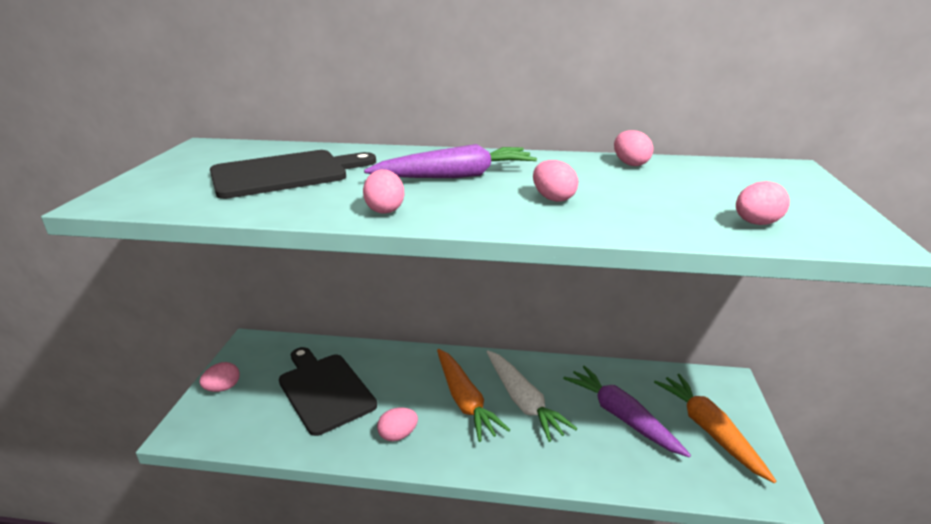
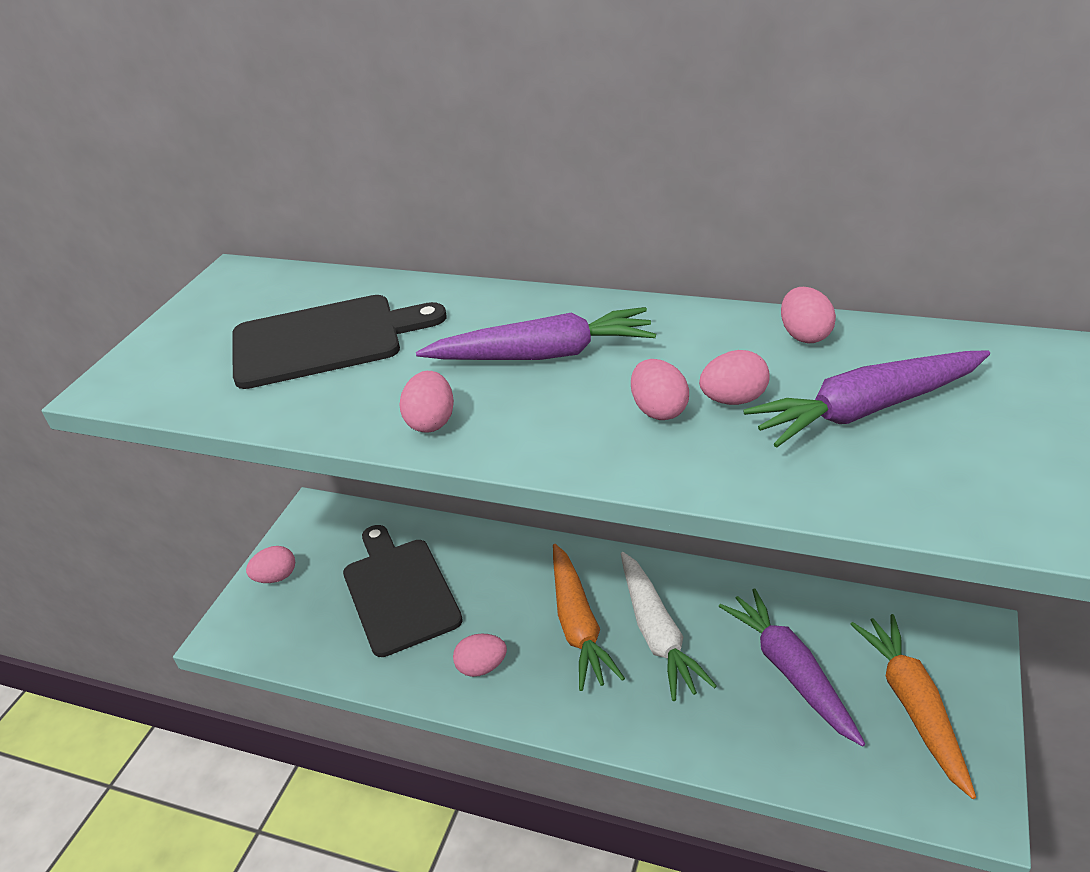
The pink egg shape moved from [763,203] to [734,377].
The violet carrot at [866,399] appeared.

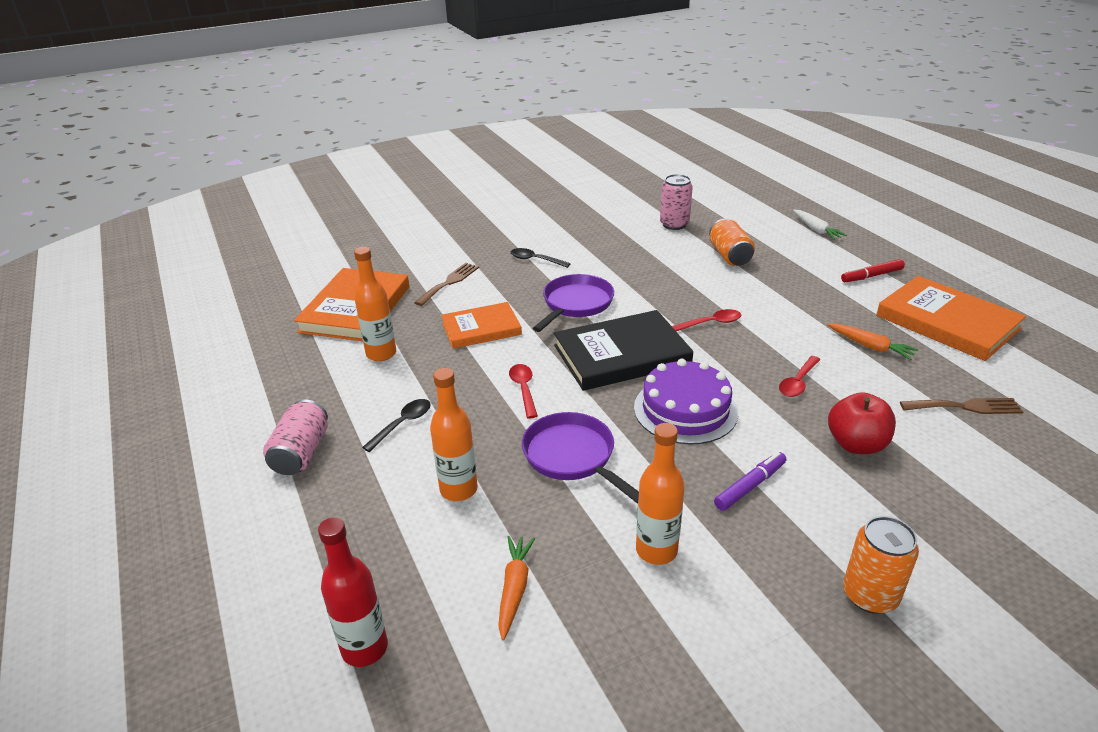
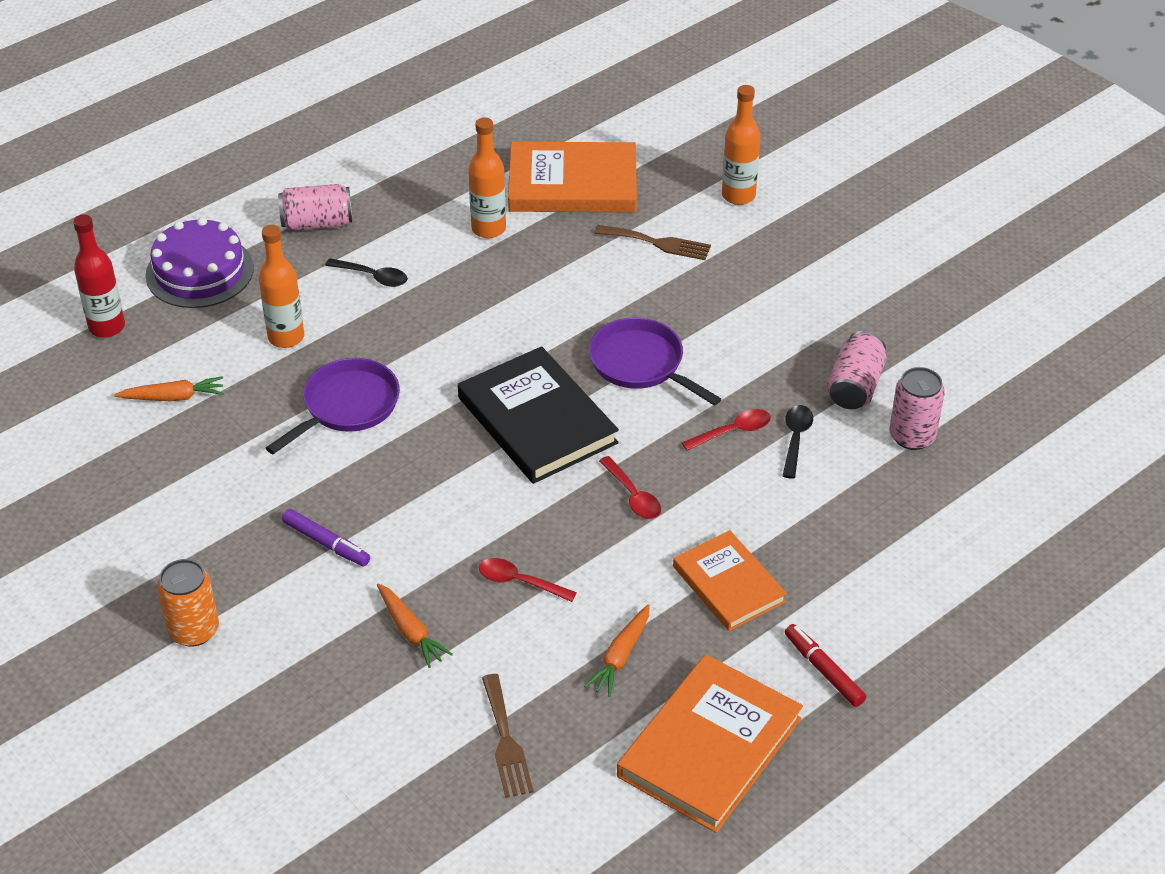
The violet cake moved from [686,402] to [200,262].
The scarlet apple fruit at [862,423] was replaced by the orange-coloured carrot at [415,625].
The violet skillet at [573,303] turned 150 degrees counterclockwise.
The orange-coloured hardback moved from [481,325] to [730,580].
The scarlet tablespoon moved from [523,391] to [726,430].
The orange-coloured bottle moved from [660,494] to [741,145].
The ebony tablespoon moved from [541,258] to [798,442].
The pink can at [857,370] appeared.
The orange-coloured can at [732,242] disappeared.
The white carrot at [820,225] disappeared.

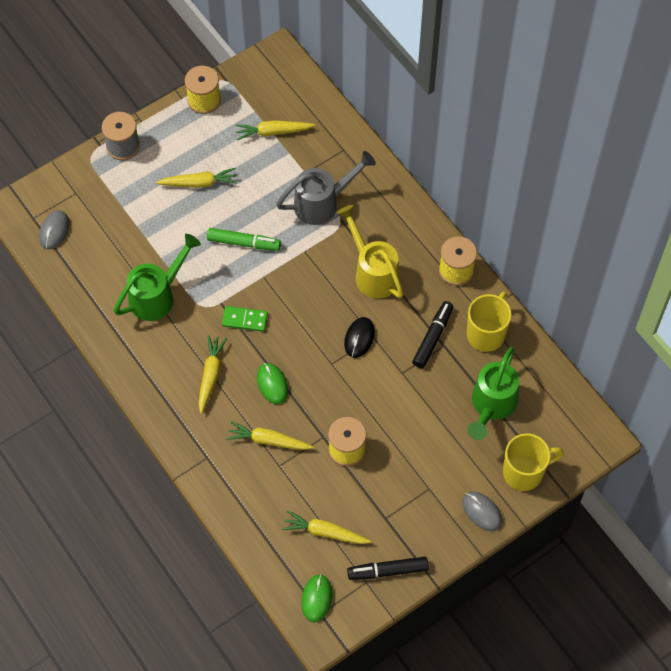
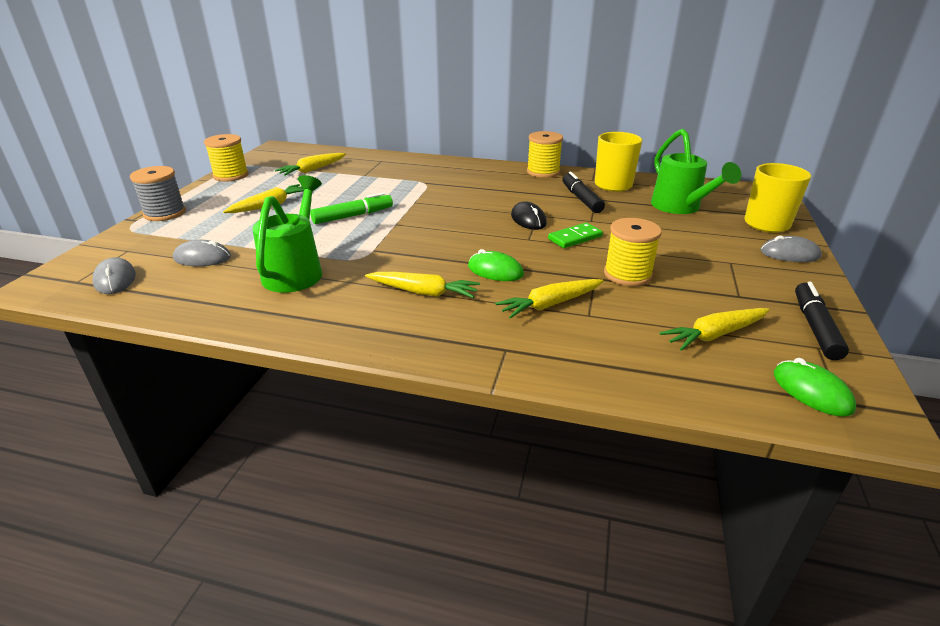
The ash-grey computer mouse at [202,253] appeared.
The golden carrot at [213,374] turned 135 degrees clockwise.
The leaf-green domino tile moved from [245,319] to [575,235].
The ebony felt pen at [388,568] turned 150 degrees clockwise.
The ash-grey watering pot at [326,188] disappeared.
The golden watering pot at [370,251] disappeared.

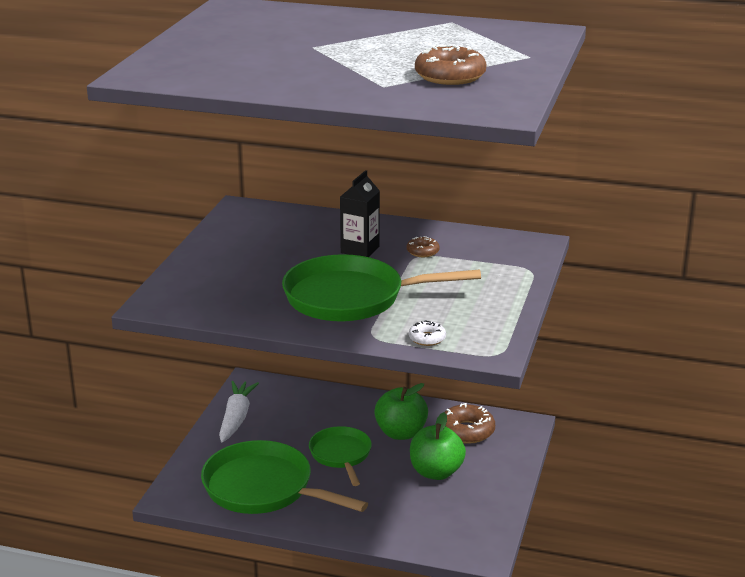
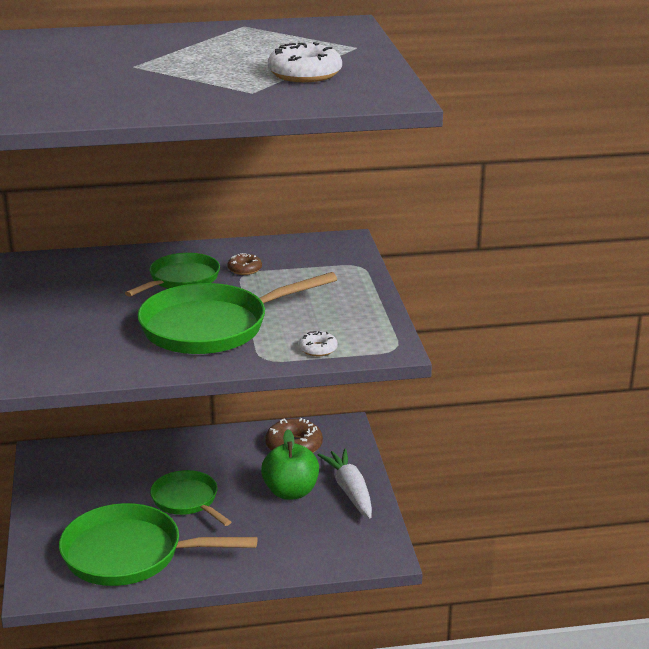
The ebony carton at [360,213] was replaced by the leaf-green skillet at [172,275].
The russet doughnut at [450,65] became the white doughnut at [305,62].
The white carrot moved from [239,412] to [345,483].
The leaf-green apple fruit at [401,411] disappeared.

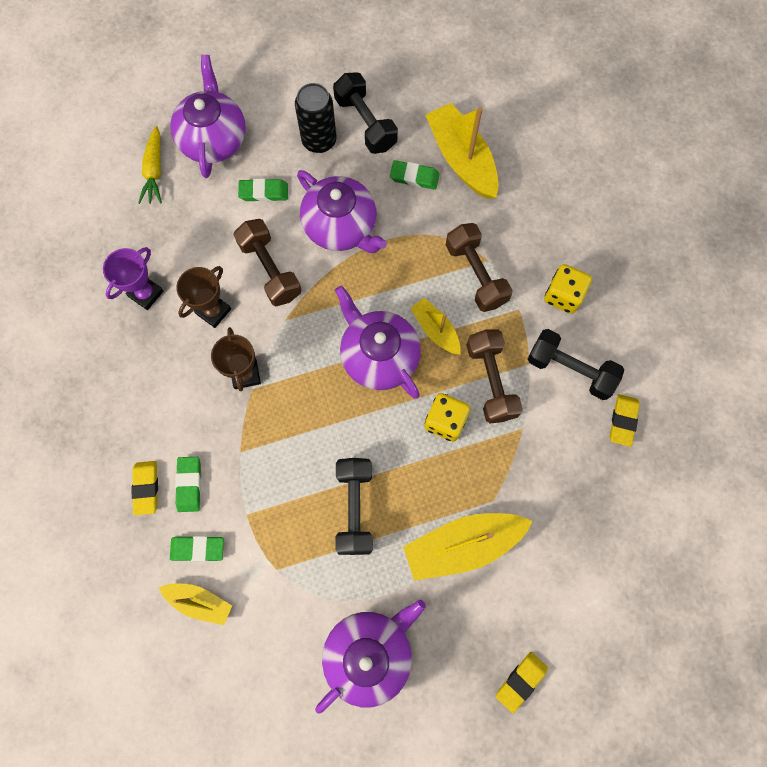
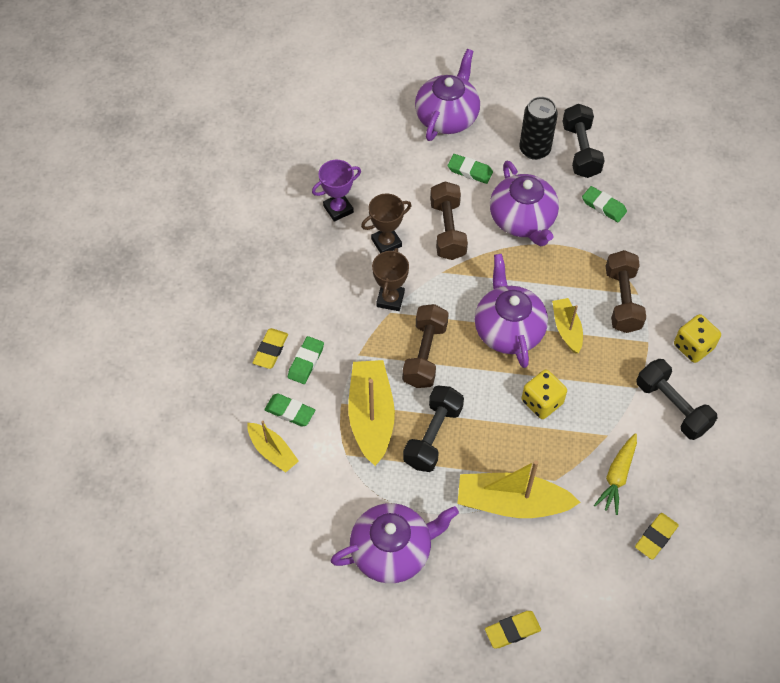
The golden toy boat moved from [462,151] to [371,413].
The russet dumbbell moved from [495,376] to [425,346].
The golden carrot moved from [150,165] to [615,474].
The golden gum eraser moved from [625,420] to [657,536].

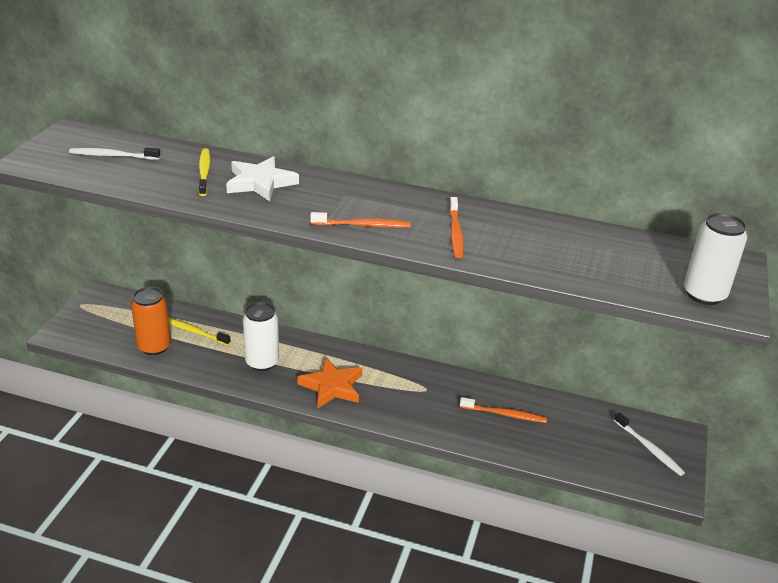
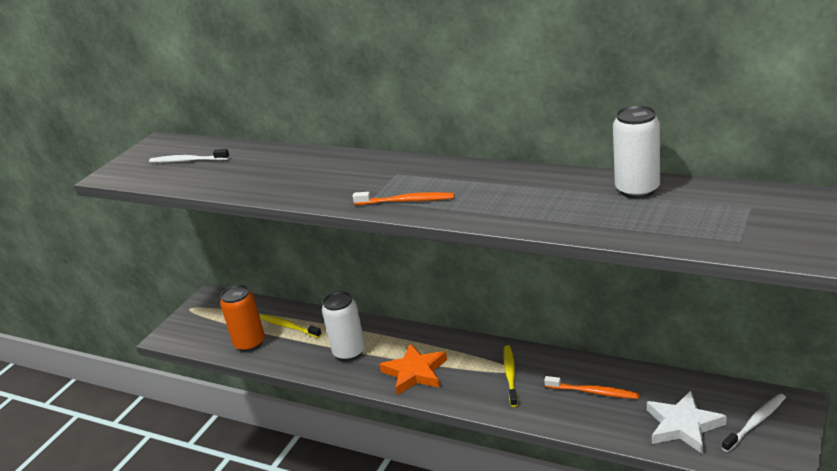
The golden tooth brush moved from [204,172] to [510,376].
The white can moved from [715,259] to [636,152].
The white star shape moved from [262,178] to [687,422].
The white tooth brush at [649,444] turned 105 degrees counterclockwise.
The orange-coloured tooth brush at [456,227] disappeared.

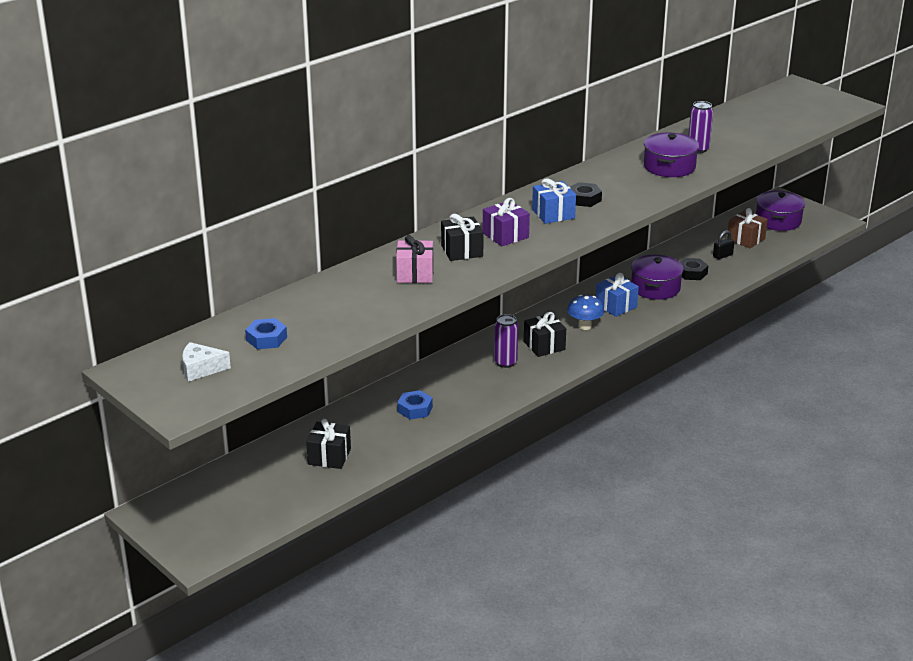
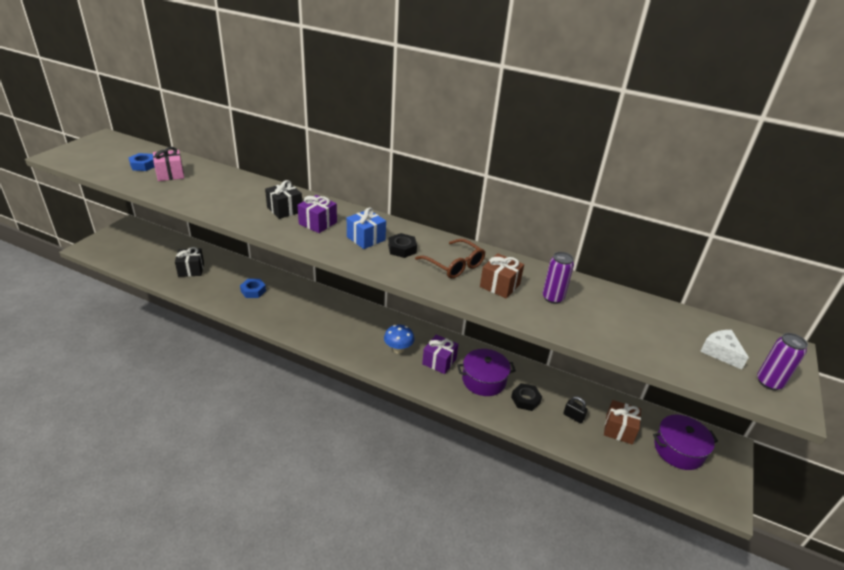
The pink wrapped gift moved from [414,259] to [168,164].
The russet glasses at [450,259] appeared.
The cobalt wrapped gift at [617,295] became the violet wrapped gift at [440,354].
The violet cooking pot at [671,155] was replaced by the russet wrapped gift at [502,276].
The white piece of cheese moved from [206,362] to [724,350].
The violet can moved from [506,341] to [782,361].
The ebony wrapped gift at [545,334] disappeared.

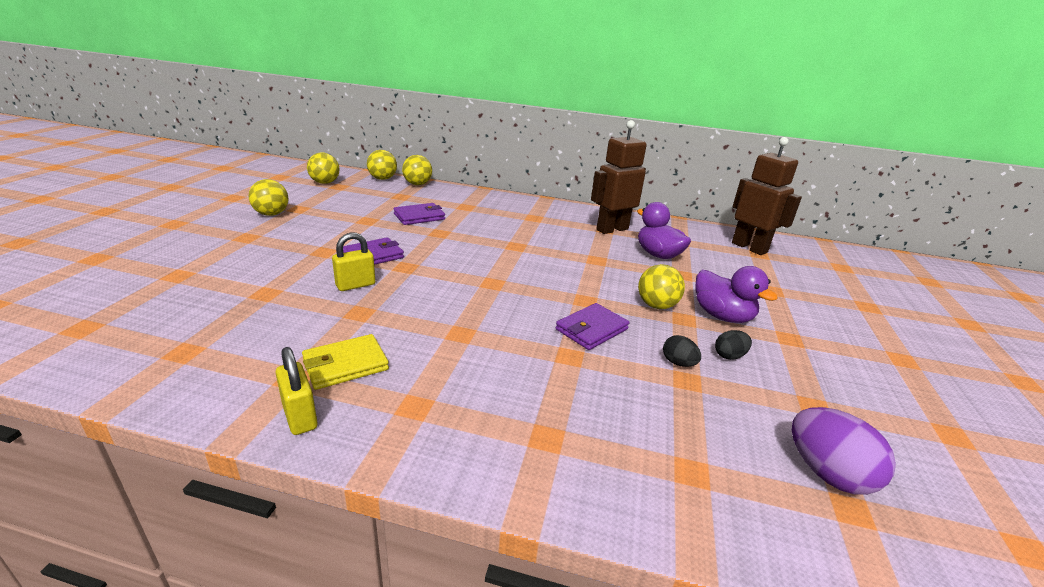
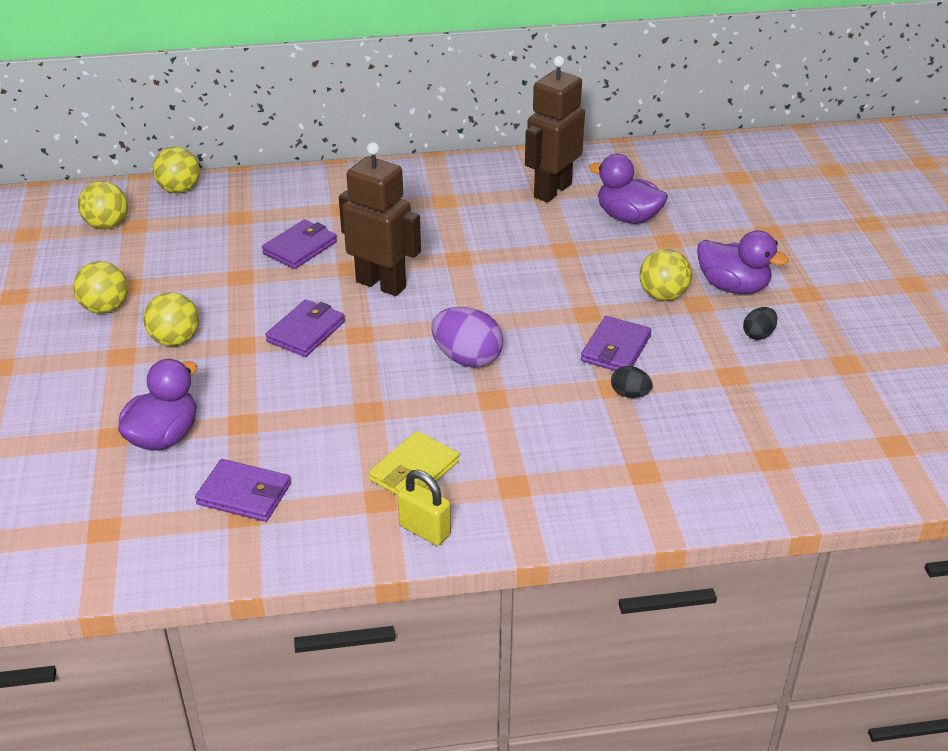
The violet rubber duck at [157,404] appeared.
The golden play ball moved from [417,170] to [171,319].
The violet wallet at [243,490] appeared.
The russet robot figure moved from [767,196] to [380,219].
The violet egg shape moved from [844,451] to [467,337].
The ebony egg shape moved from [682,351] to [632,382].
The golden lock at [353,262] disappeared.

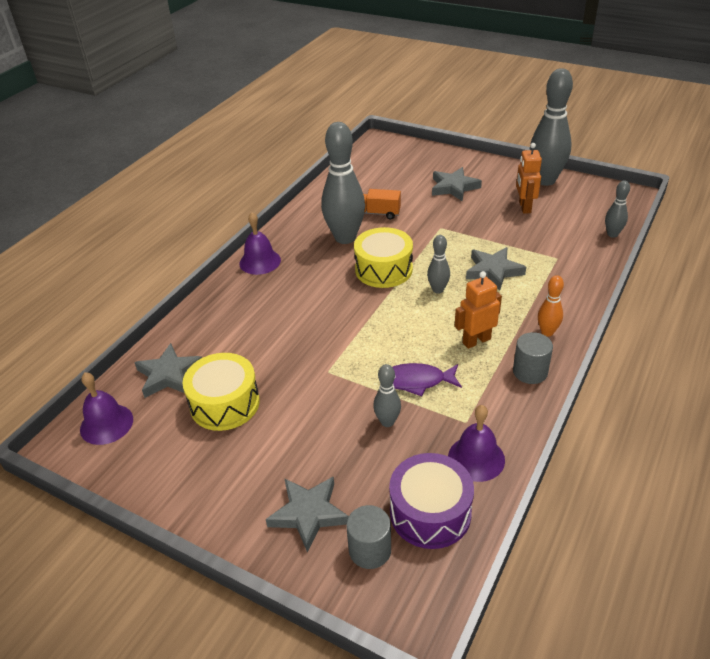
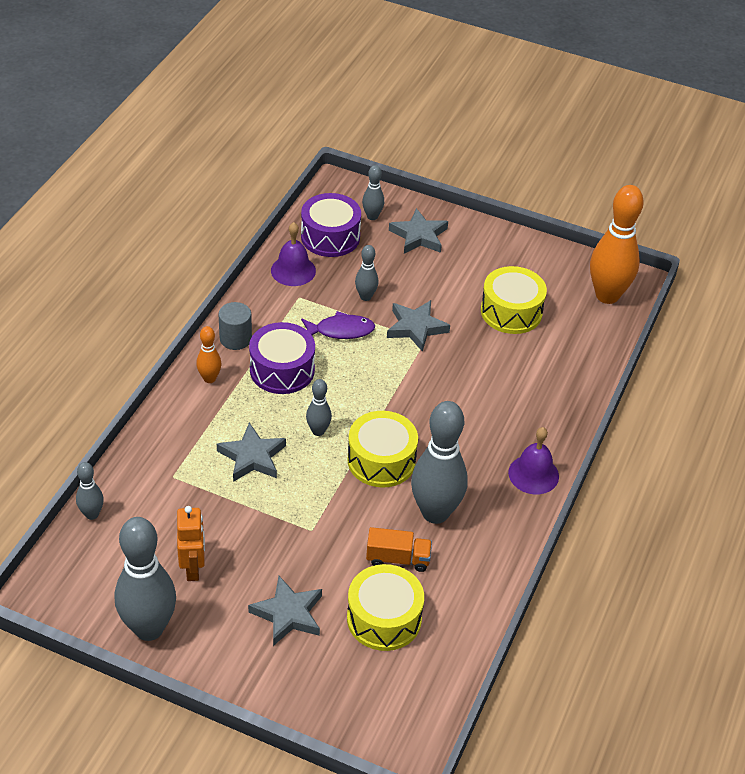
The orange-coloured robot figure at [478,310] was replaced by the violet snare drum at [282,358].
The golden snare drum at [385,607] appeared.
The ash-grey cylinder shape at [368,537] was replaced by the ash-grey tenpin at [373,192].
The ash-grey star shape moved from [168,370] to [418,326].
The violet school bell at [106,408] was replaced by the orange-coloured tenpin at [617,244].

